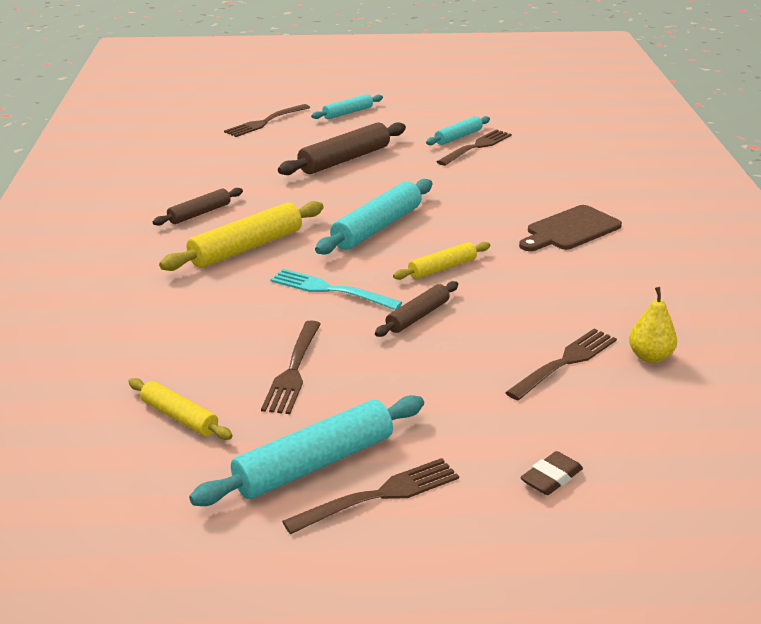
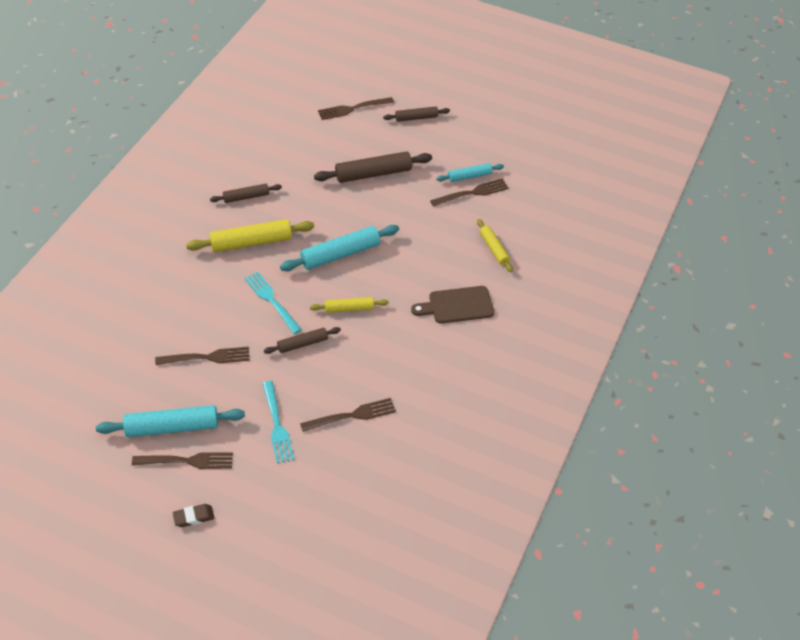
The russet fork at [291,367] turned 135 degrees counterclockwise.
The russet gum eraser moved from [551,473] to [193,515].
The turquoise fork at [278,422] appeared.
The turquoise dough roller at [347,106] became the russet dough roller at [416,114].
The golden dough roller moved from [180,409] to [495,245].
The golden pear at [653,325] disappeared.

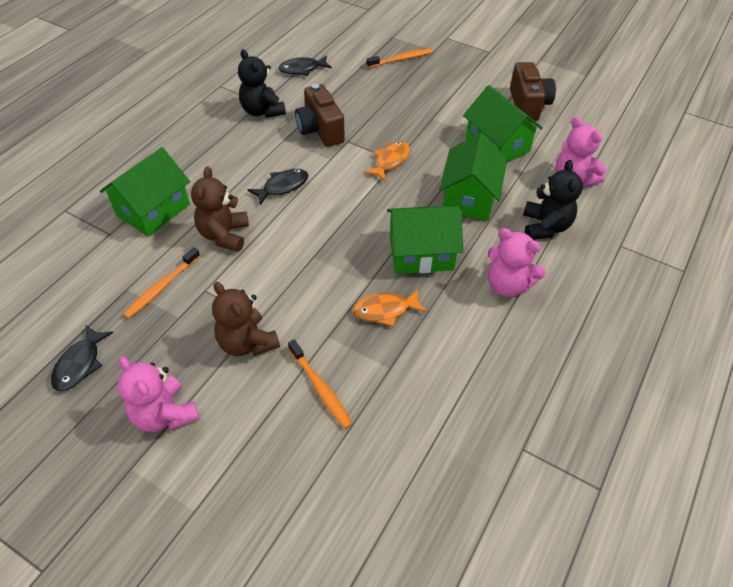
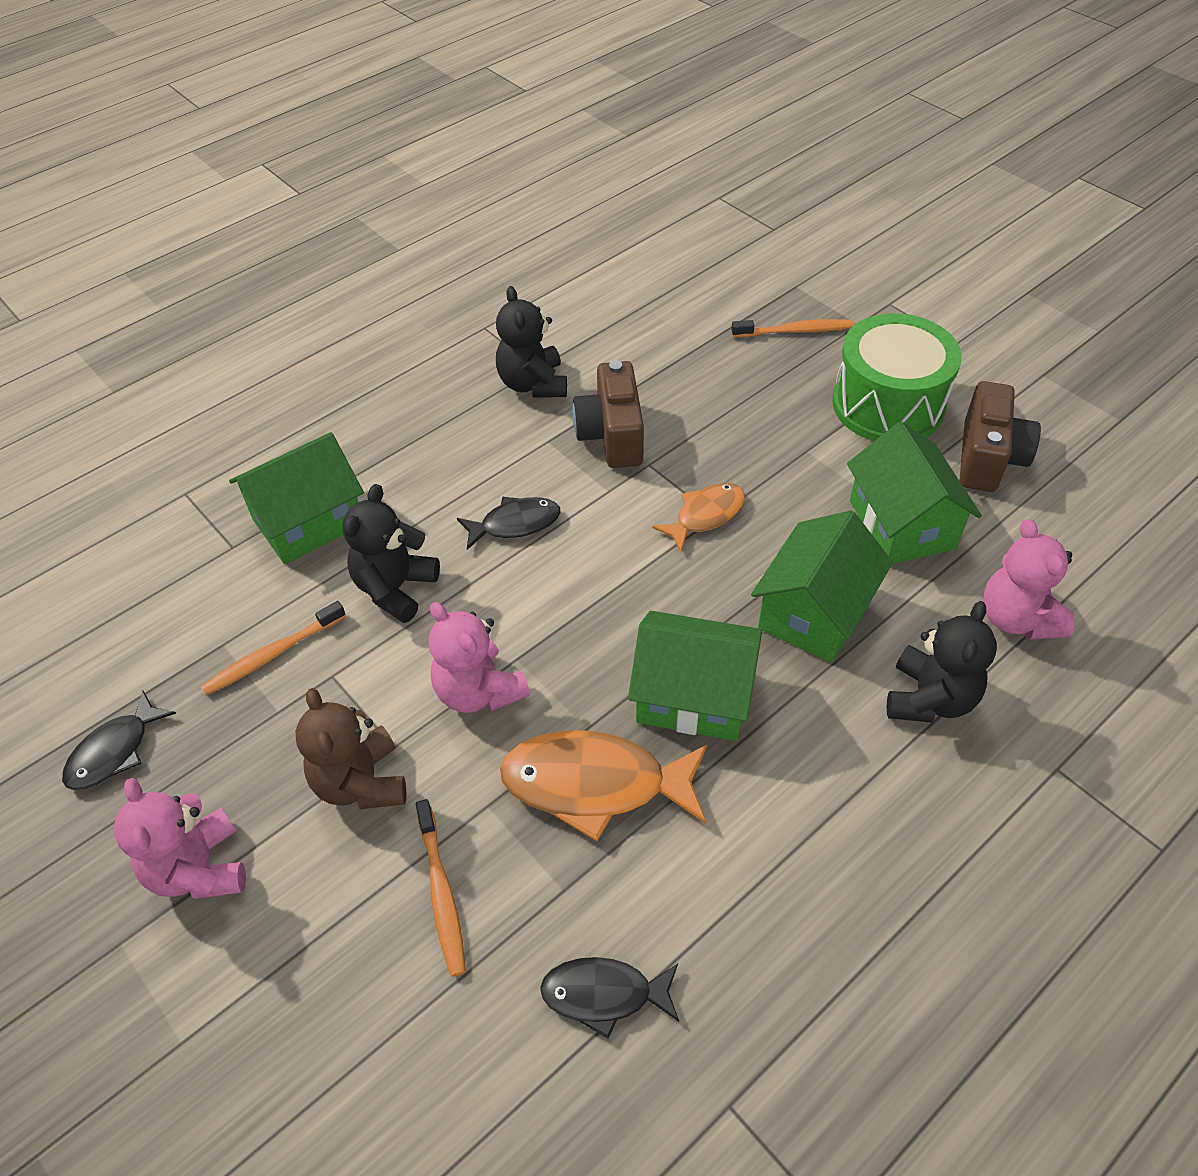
The russet stuffed bear at [220,209] became the ebony stuffed bear at [391,553].
The pink stuffed bear moved from [517,262] to [479,657].
The orange-coloured fish figure at [390,307] changed to 1.69 times the size.
The ebony fish figure moved from [305,65] to [609,998].
The leaf-green snare drum at [897,377] appeared.

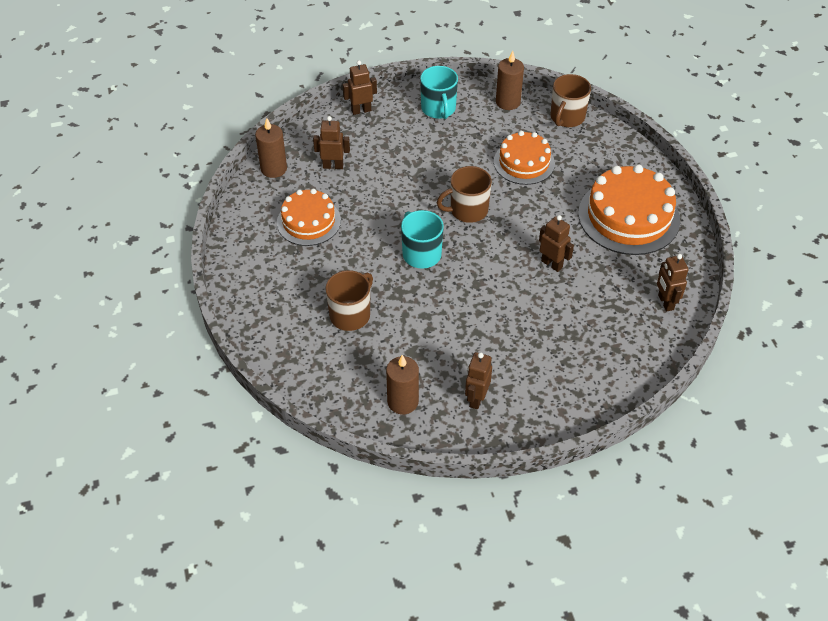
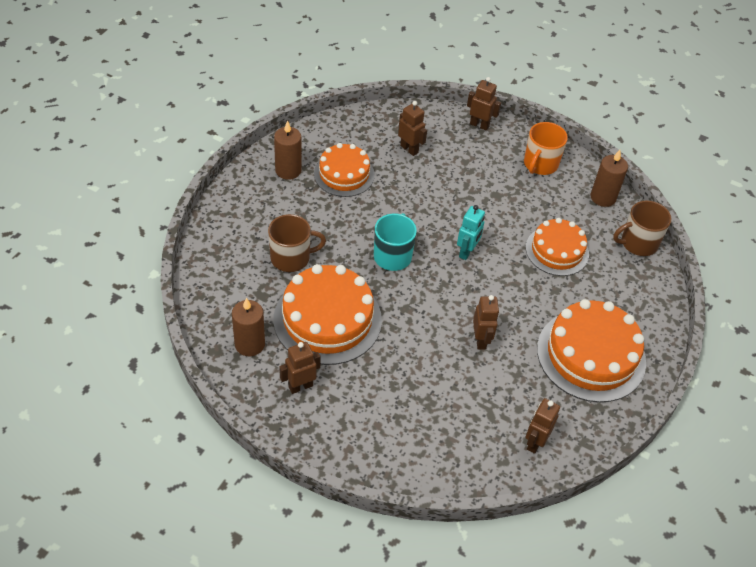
The russet wax candle moved from [271,148] to [288,150].
The orange-coloured cake at [328,314] appeared.
The russet coffee mug at [464,194] was replaced by the turquoise robot figure at [471,232].
The turquoise coffee mug at [439,92] became the orange-coloured coffee mug at [546,148].

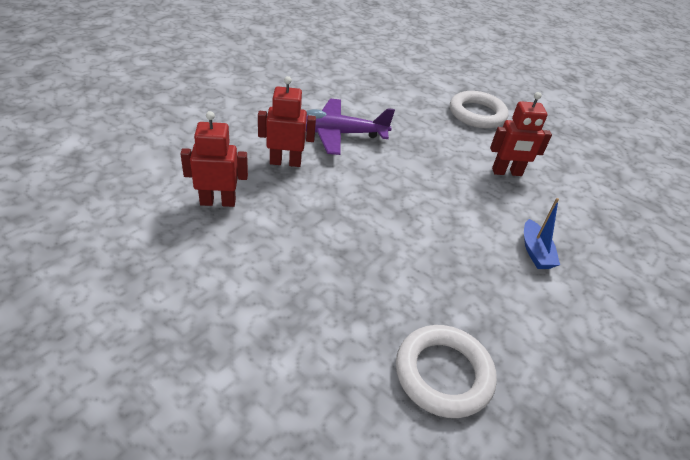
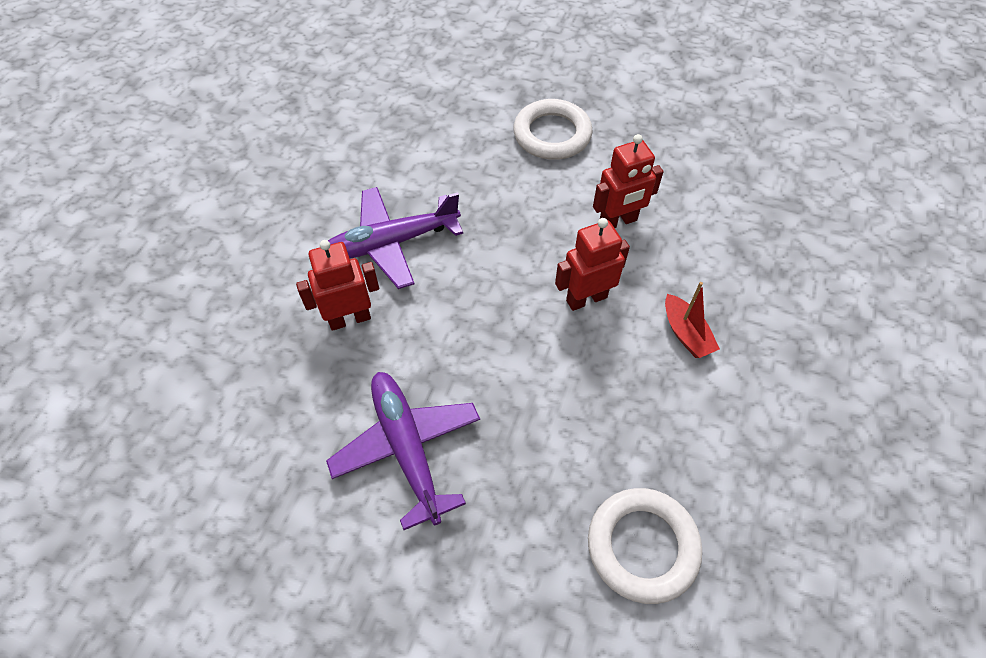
The violet aeroplane at [403,451] appeared.
The scarlet robot figure moved from [214,159] to [592,264].
The cobalt toy boat at [542,233] became the scarlet toy boat at [692,320].

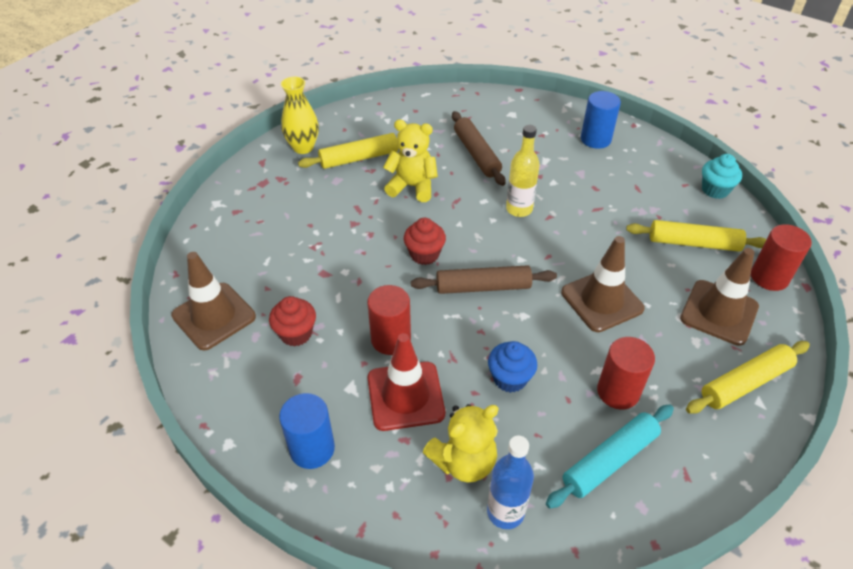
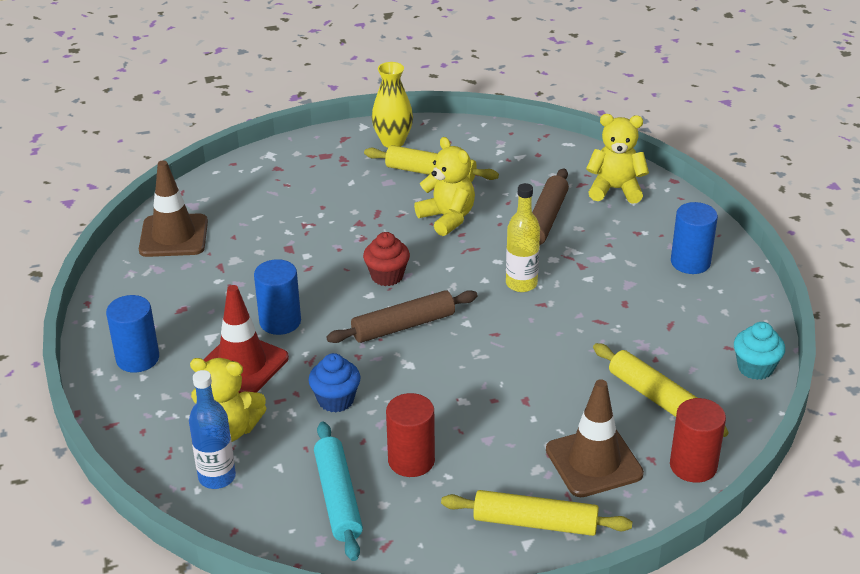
The scarlet cylinder shape at [389,320] became the cobalt cylinder shape at [277,297].
The turquoise dough roller at [610,457] turned 75 degrees clockwise.
The russet dough roller at [484,279] turned 60 degrees counterclockwise.
The golden stuffed bear at [617,159] appeared.
The scarlet fairy cake at [292,321] disappeared.
The russet traffic cone at [603,284] disappeared.

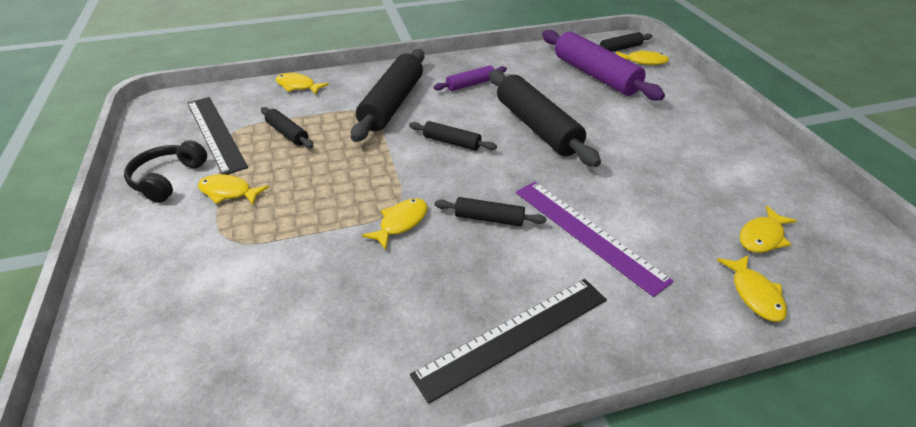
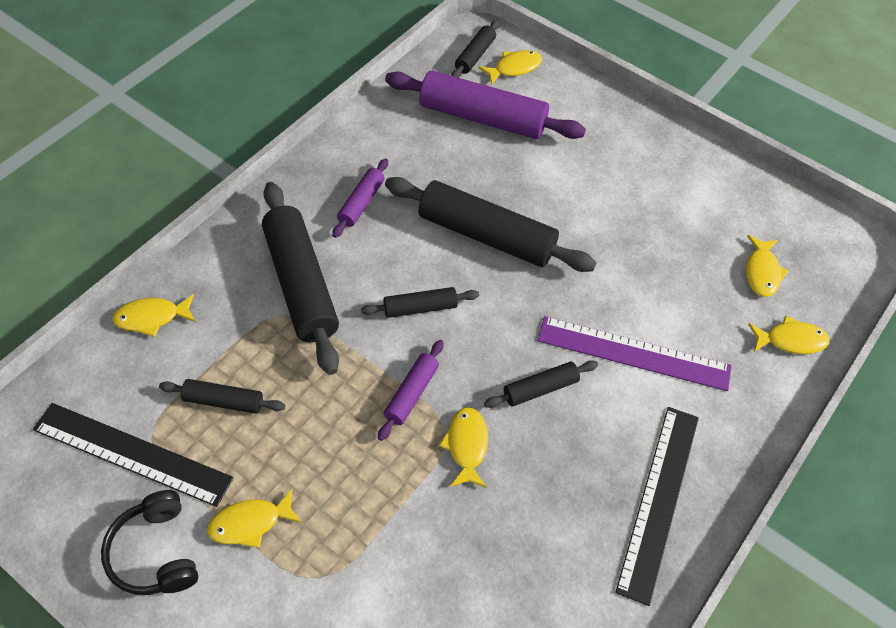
The violet dough roller at [411,390] appeared.
The golden fish figure at [752,288] turned 45 degrees counterclockwise.

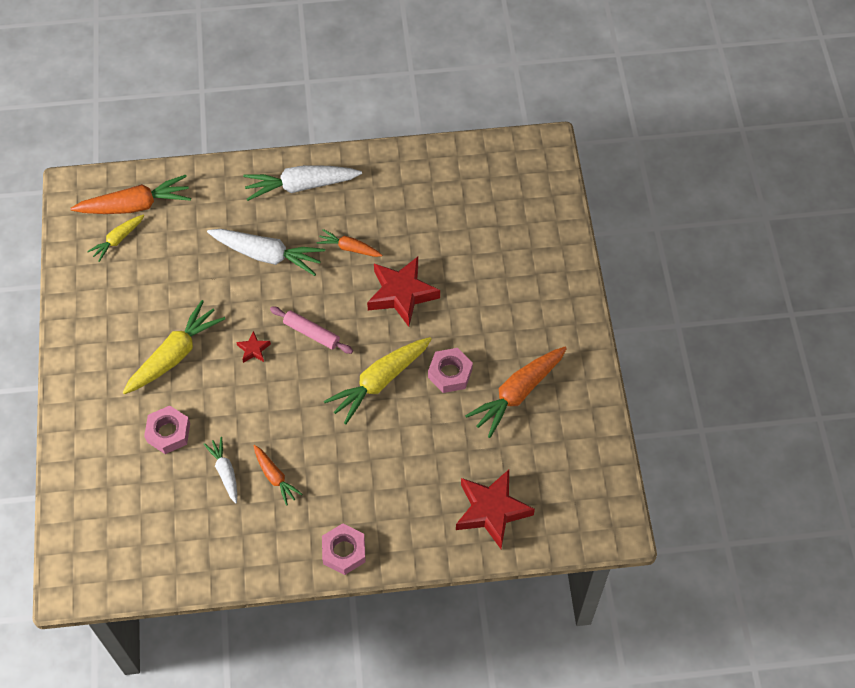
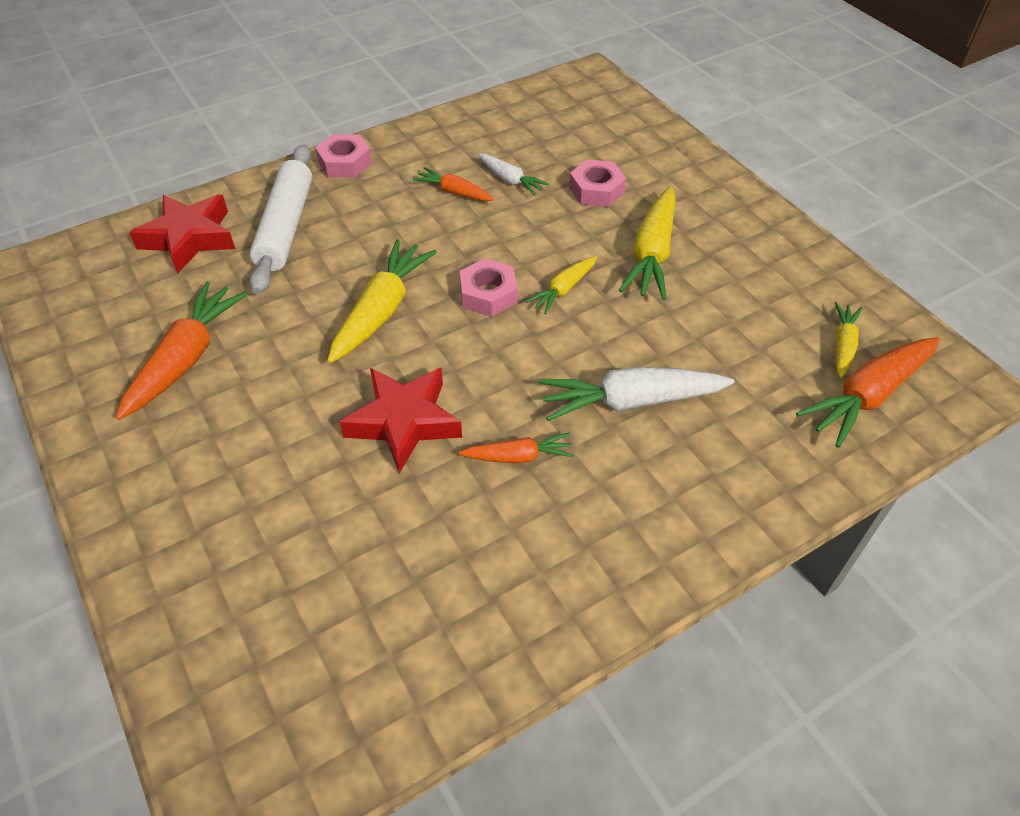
The white dough roller at [280,219] appeared.
The pink hex nut moved from [450,370] to [488,287].
The scarlet star shape at [253,347] was replaced by the golden carrot at [561,285].
The white carrot at [302,183] disappeared.
The pink dough roller at [311,330] disappeared.

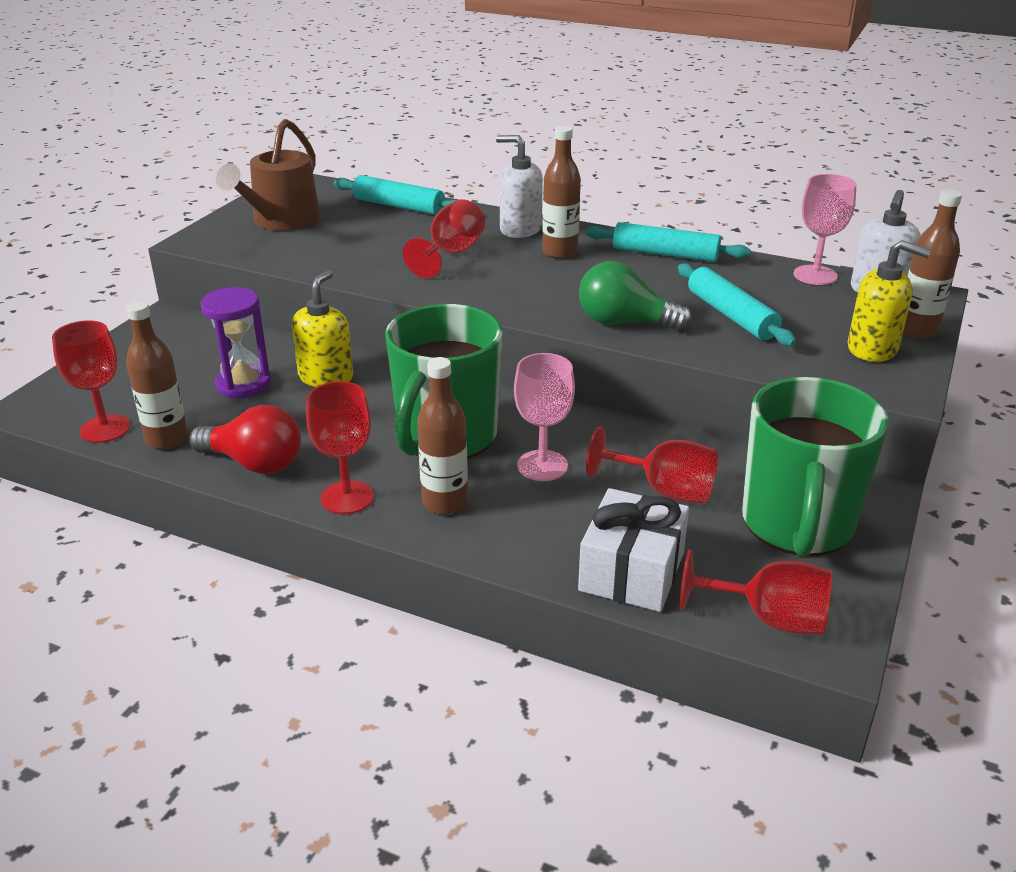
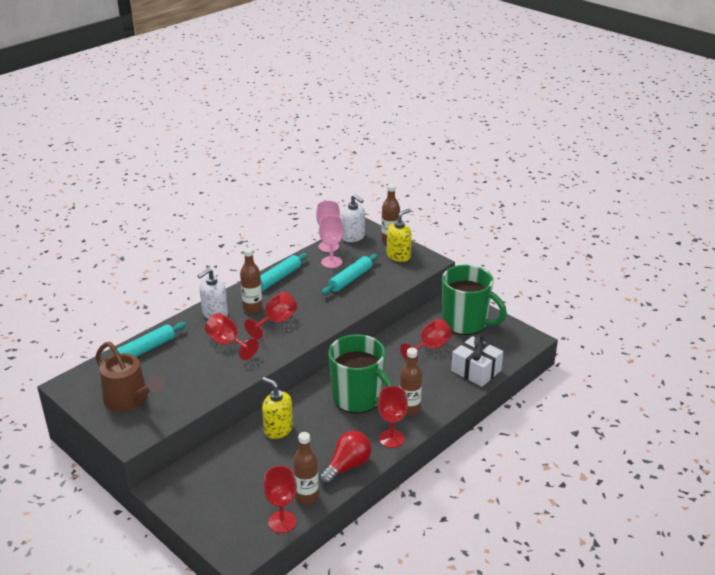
The scarlet goblet moved from [756,592] to [270,315].
The pink goblet moved from [544,417] to [331,241].
The turquoise dough roller at [737,304] turned 45 degrees counterclockwise.
The violet sand timer at [236,342] disappeared.
The leaf-green bulb at [635,296] disappeared.

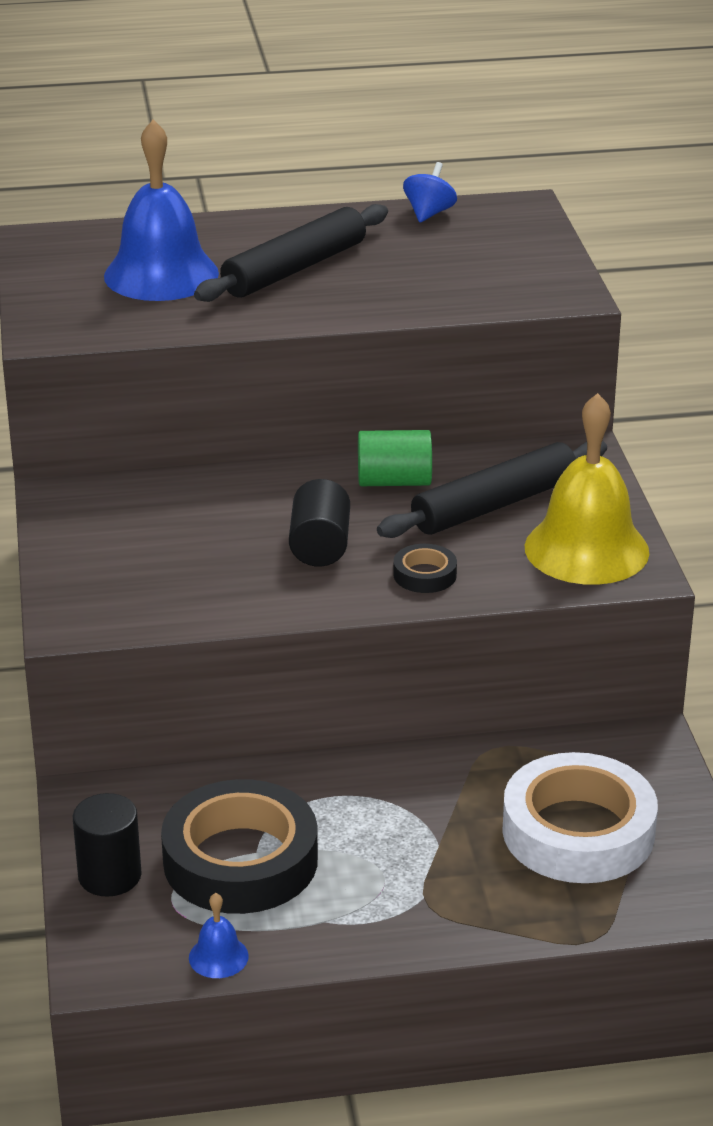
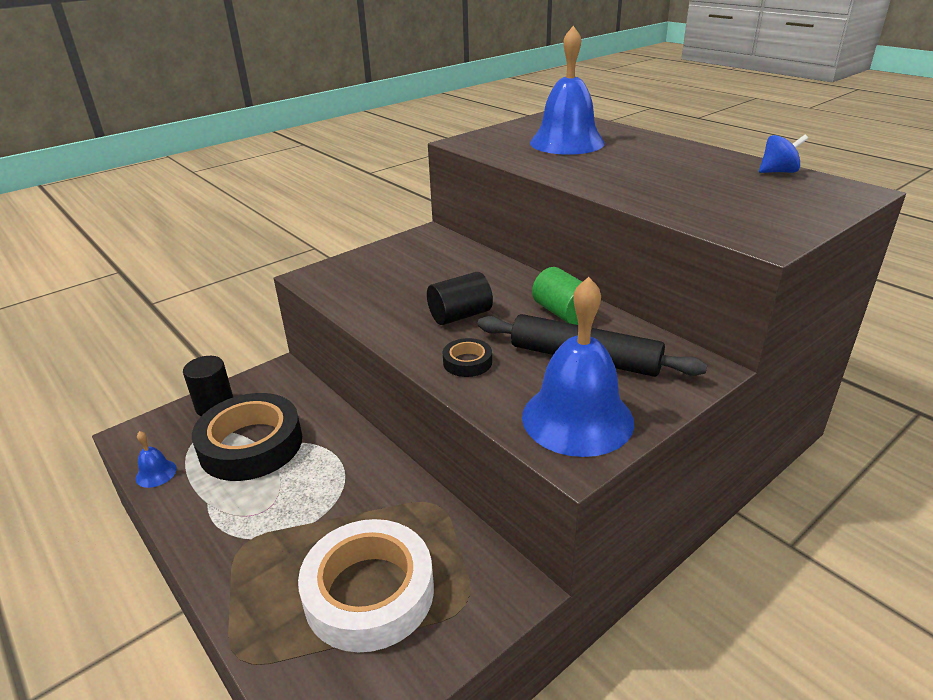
The golden school bell at [587,489] became the cobalt school bell at [578,367].
The ebony dough roller at [291,253] disappeared.

